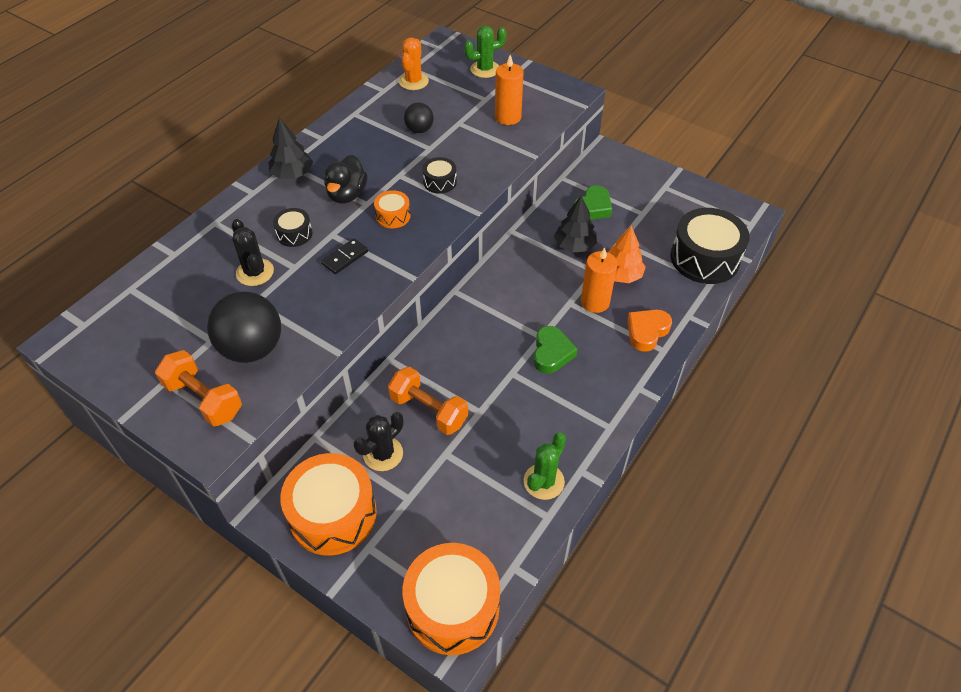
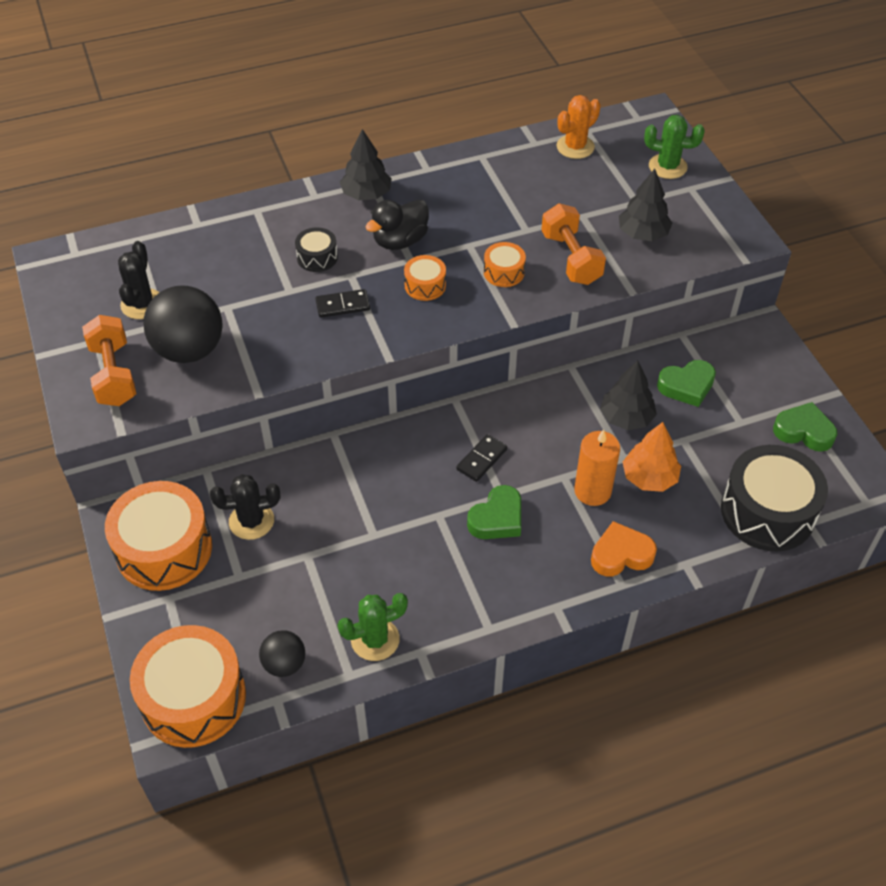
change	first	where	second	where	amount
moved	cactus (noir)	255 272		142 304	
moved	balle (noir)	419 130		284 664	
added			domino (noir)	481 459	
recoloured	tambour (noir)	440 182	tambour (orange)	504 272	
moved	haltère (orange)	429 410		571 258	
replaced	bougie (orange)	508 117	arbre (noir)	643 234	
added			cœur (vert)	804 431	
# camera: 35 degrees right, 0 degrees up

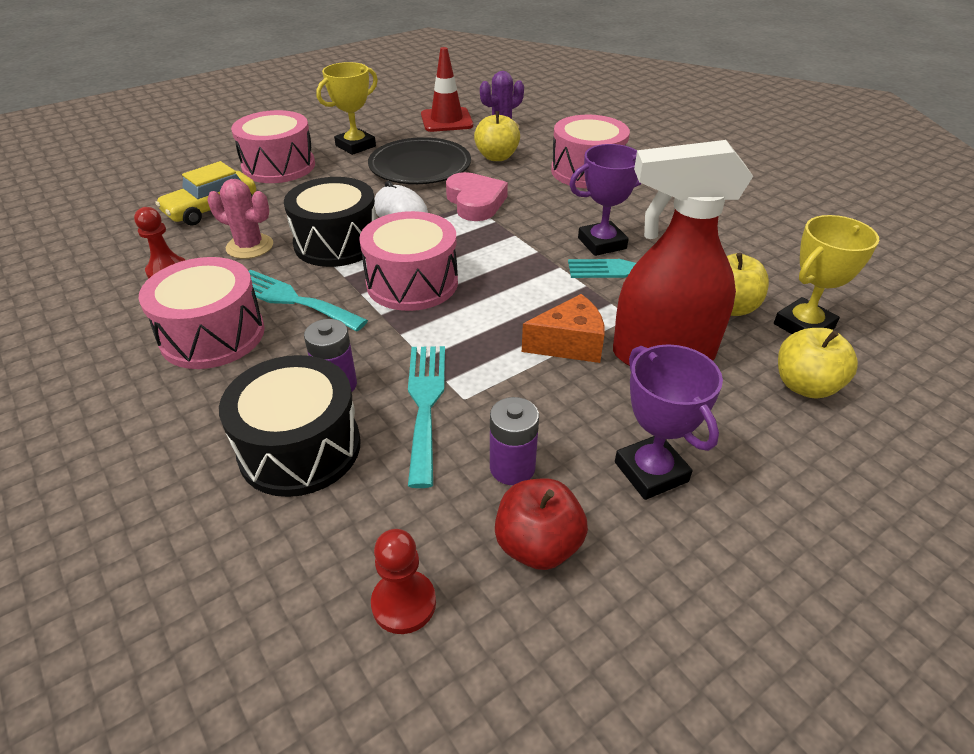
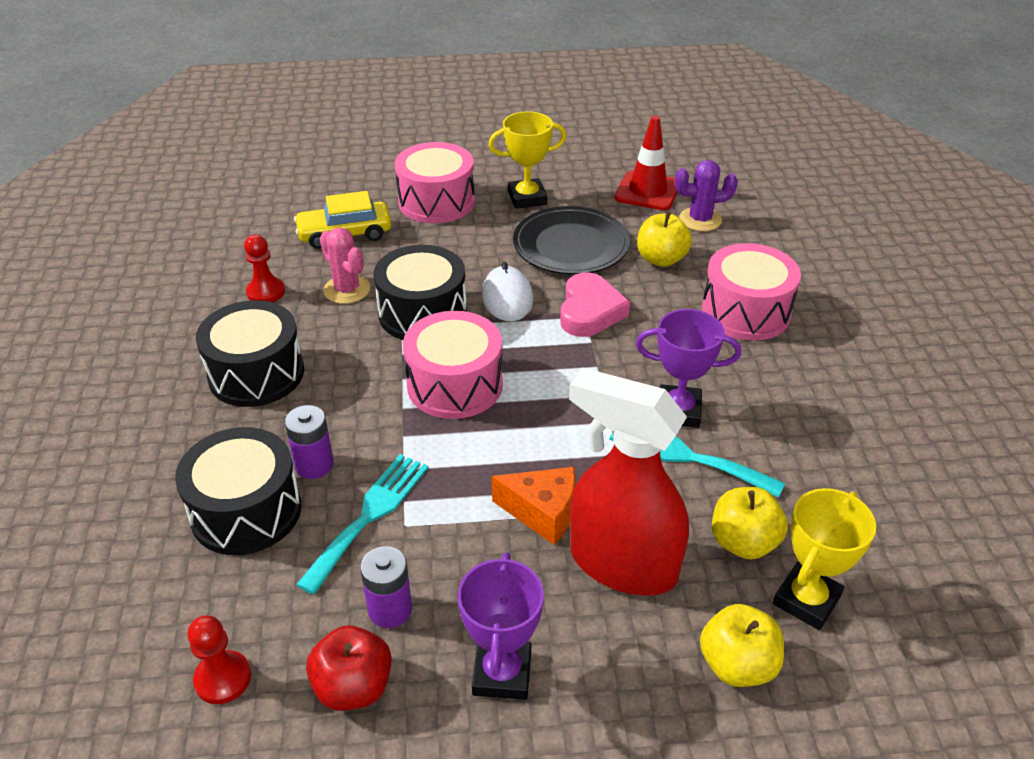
change	first	where	second	where	amount
recoloured	tambour (rose)	213 335	tambour (noir)	256 373	
turned	trophée (jaune)	803 326		806 600	45 degrees counterclockwise
removed	fourchette (turquoise)	292 299			
# camera: 30 degrees right, 0 degrees up

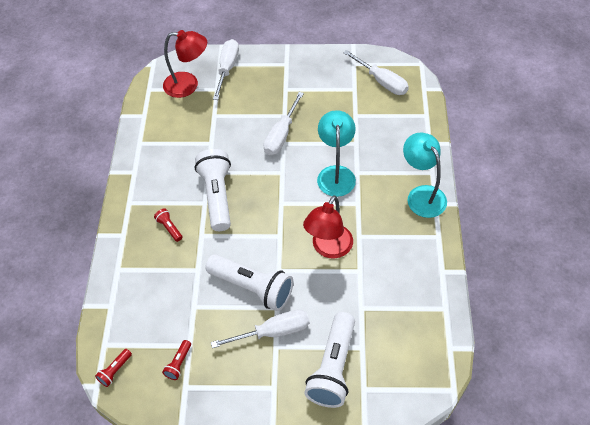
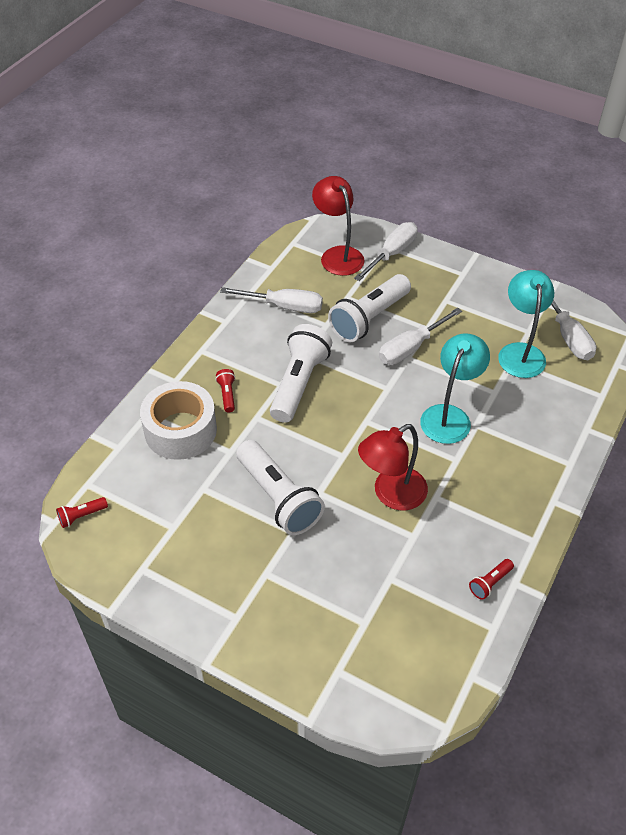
change	first	where	second	where	amount
added			ruban adhésif (blanc)	180 430	
moved	tournevis (blanc)	274 332		285 306	
turned	lampe (rouge)	188 85		338 255	150 degrees counterclockwise
moved	lampe de poche (blanc)	333 368		369 318	
moved	lampe de poche (rouge)	179 363		490 583	
moved	lampe (turquoise)	422 195		520 352	
# camera: 25 degrees right, 5 degrees down

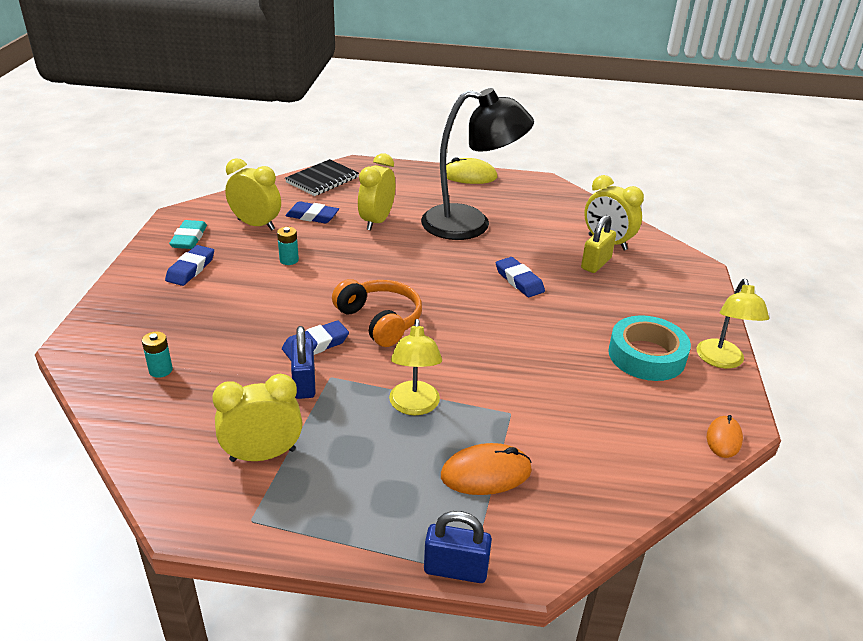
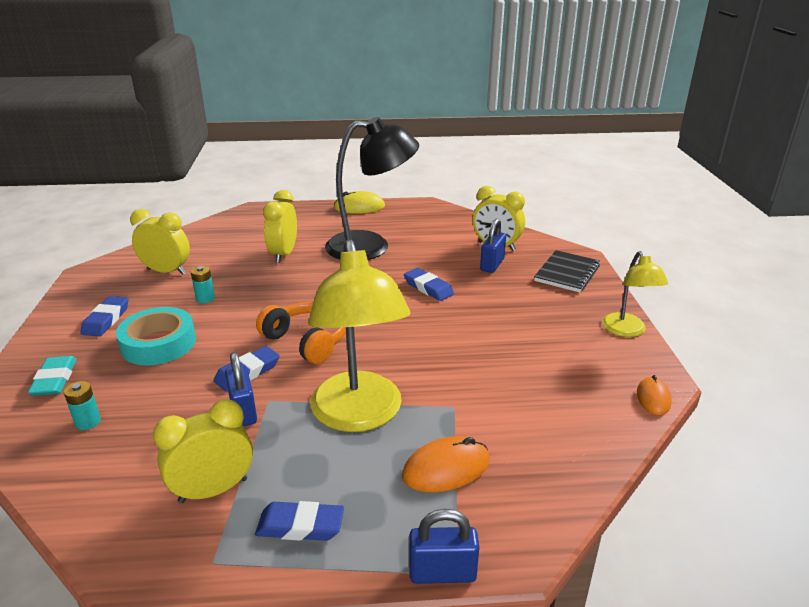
change	first	where	second	where	amount
moved	gomme (turquoise)	189 238		54 380	
moved	ruban adhésif (turquoise)	646 355		158 343	
moved	gomme (bleu)	312 216		300 526	
resized	lampe (jaune)	414 406		359 415	x1.83
recoloured	cadenas (jaune)	596 263	cadenas (bleu)	492 265	
moved	carnet (noir)	322 180		567 273	
# camera: 10 degrees left, 5 degrees down

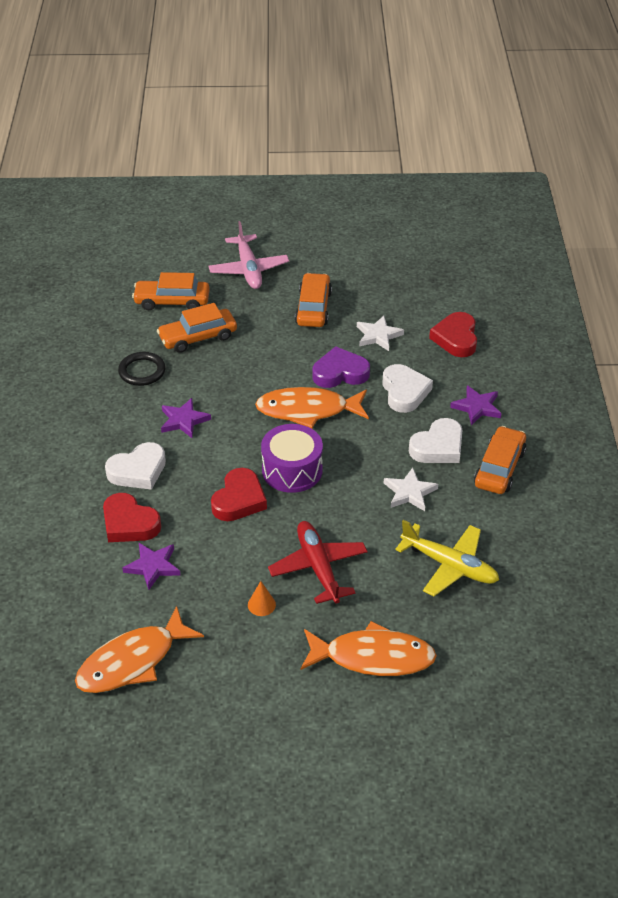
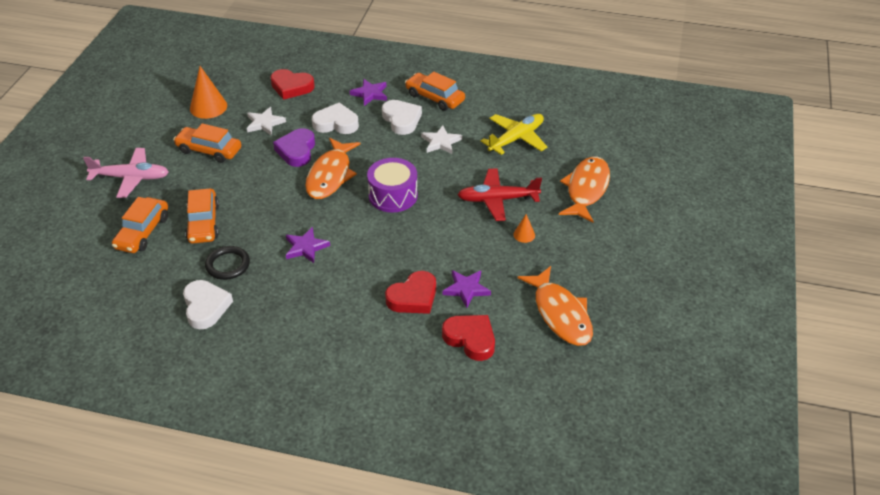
change	first	where	second	where	amount
moved	cœur (blanc)	138 471		206 307	
added			cône (orange)	208 107	
moved	cœur (rouge)	239 500		470 339	
# camera: 75 degrees left, 0 degrees up

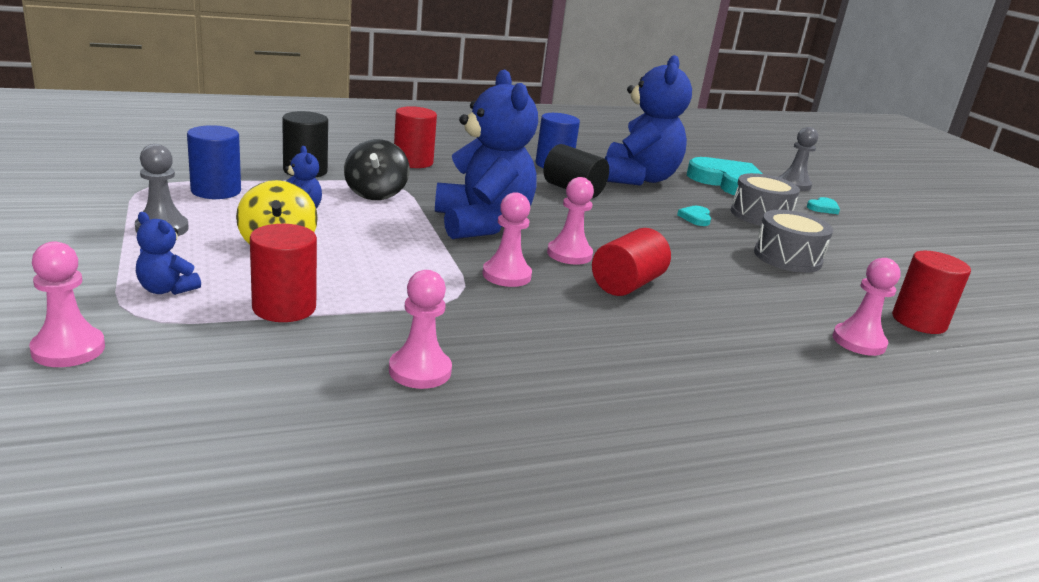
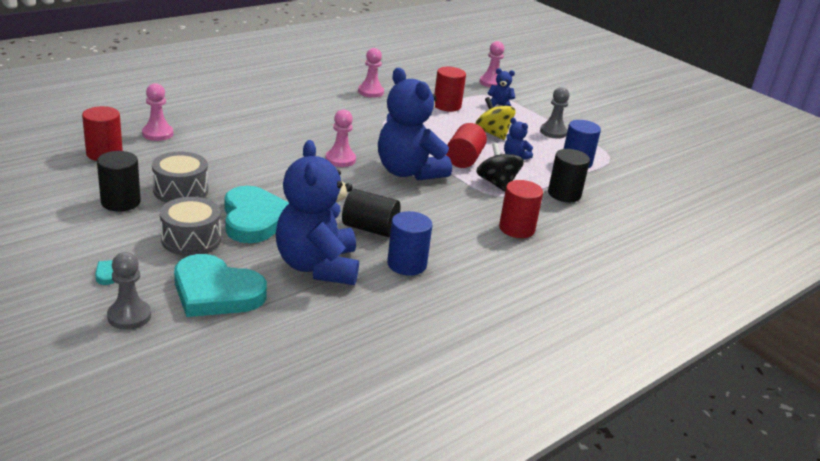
change	first	where	second	where	amount
added			cylindre (noir)	120 202	
resized	cœur (turquoise)	695 218		255 219	x2.47
moved	cylindre (rouge)	627 284		464 159	
removed	pion (rose)	506 275			
# camera: 160 degrees right, 5 degrees up

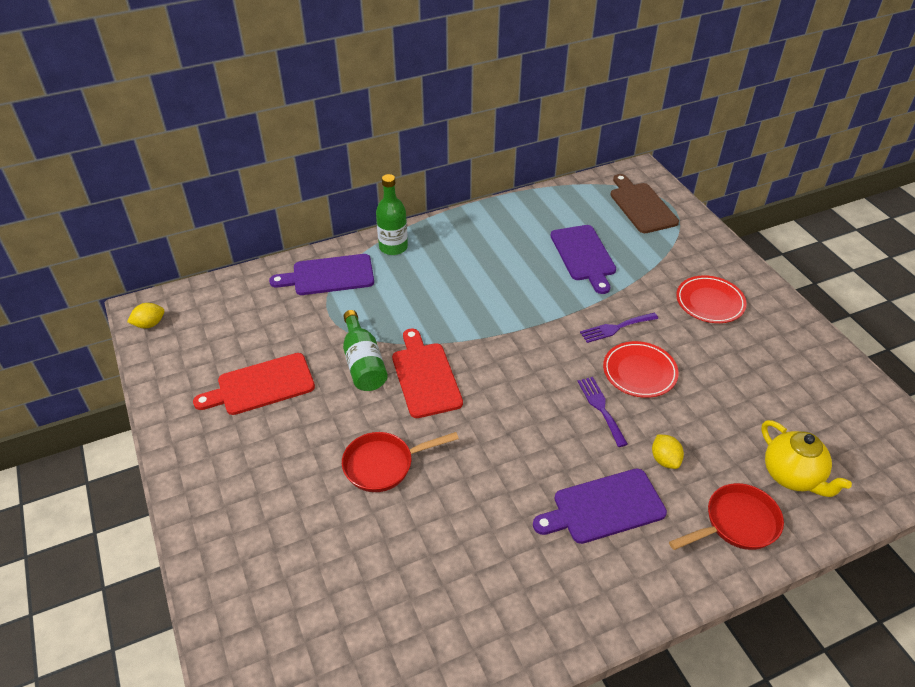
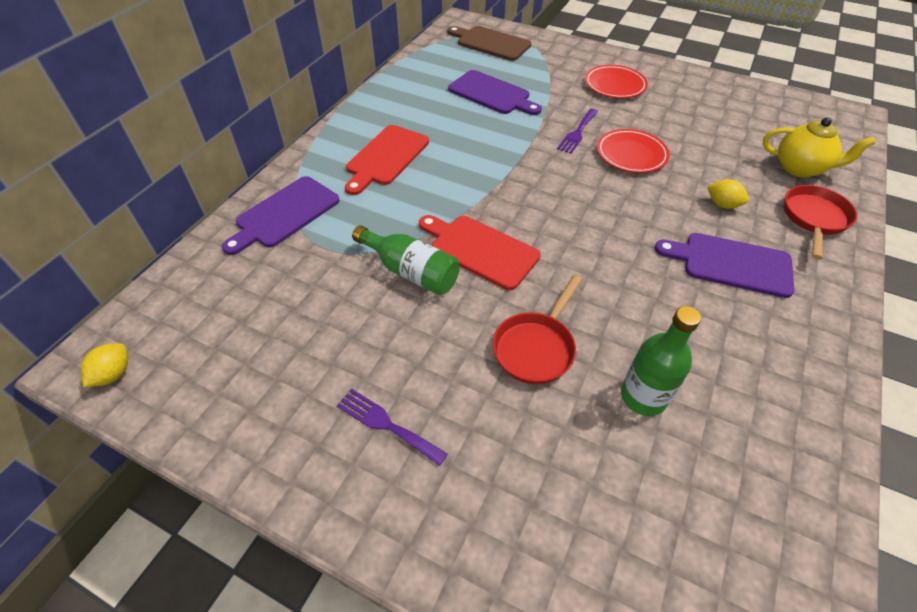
change	first	where	second	where	amount
moved	fourchette (violet)	601 408		386 424	
moved	planche à découper (rouge)	261 385		386 157	
moved	bouteille (vert)	393 247		643 396	
turned	planche à découper (violet)	604 507		731 264	75 degrees clockwise
# camera: 40 degrees left, 5 degrees up

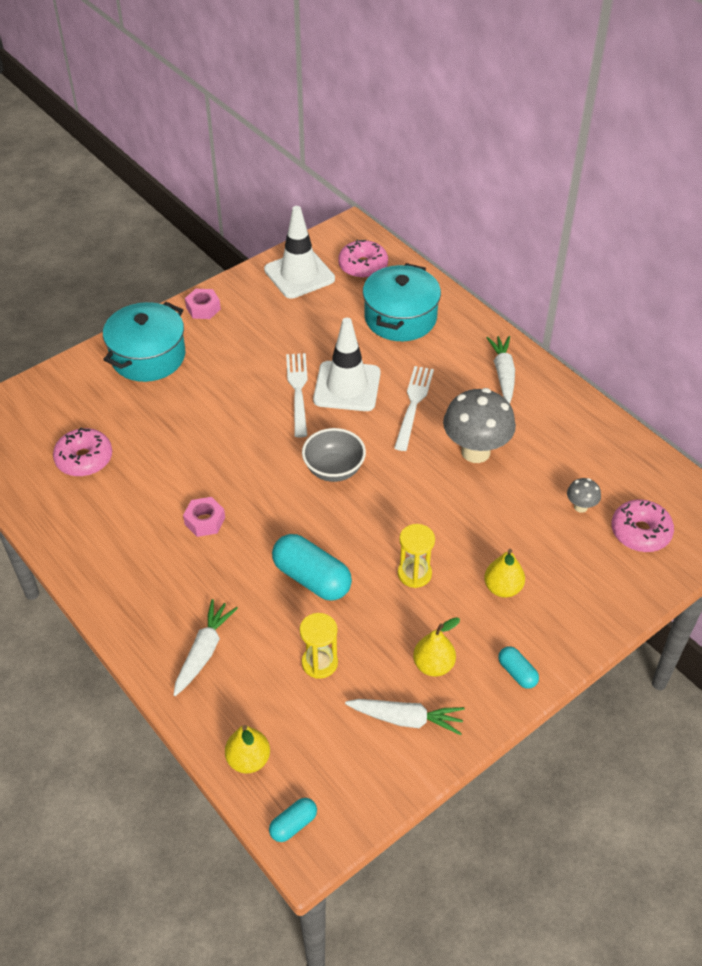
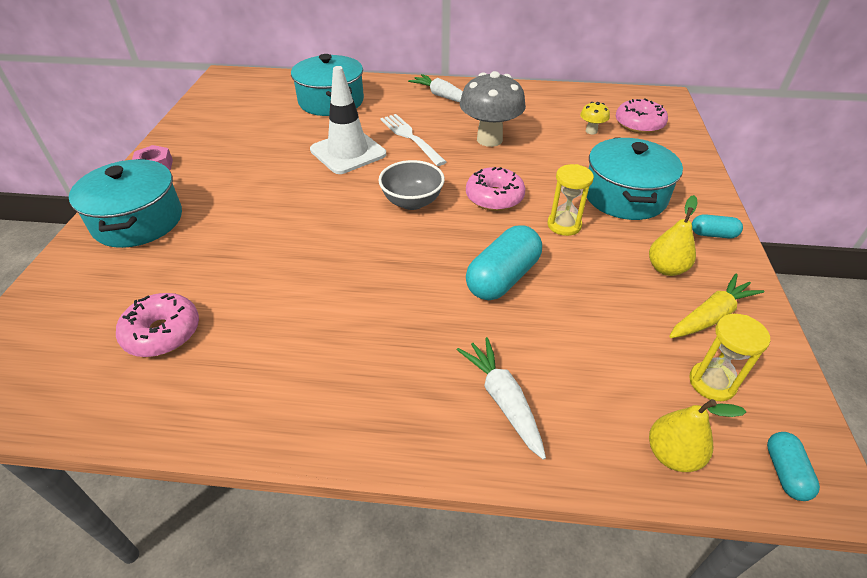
change	first	where	second	where	amount
moved	beignet (rose)	363 266		494 197	
turned	gélule (turquoise)	311 578		503 278	45 degrees counterclockwise
recoloured	champignon (gris)	580 507	champignon (jaune)	591 131	
replaced	poire (jaune)	502 588	marmite (turquoise)	625 196	
recoloured	carotte (blanc)	406 719	carotte (jaune)	710 316	
moved	sablier (jaune)	319 663		712 383	
removed	écrou (rose)	205 521			
removed	cône de chantier (blanc)	299 274			
removed	fourchette (blanc)	298 390			
# camera: 45 degrees left, 5 degrees down

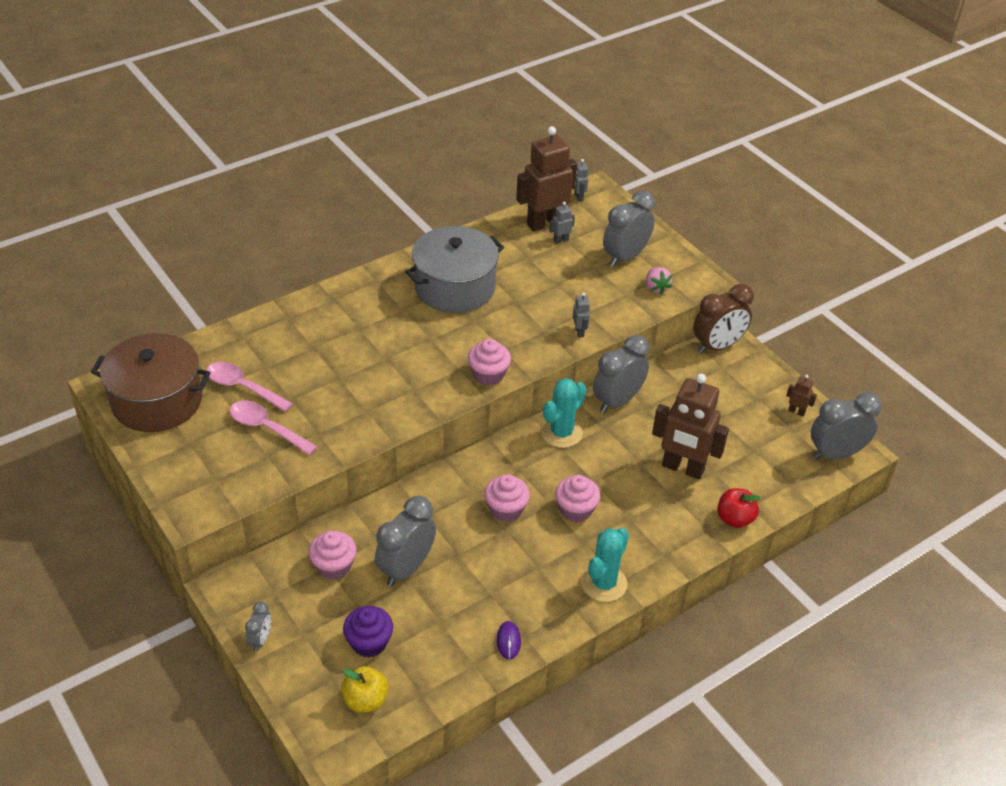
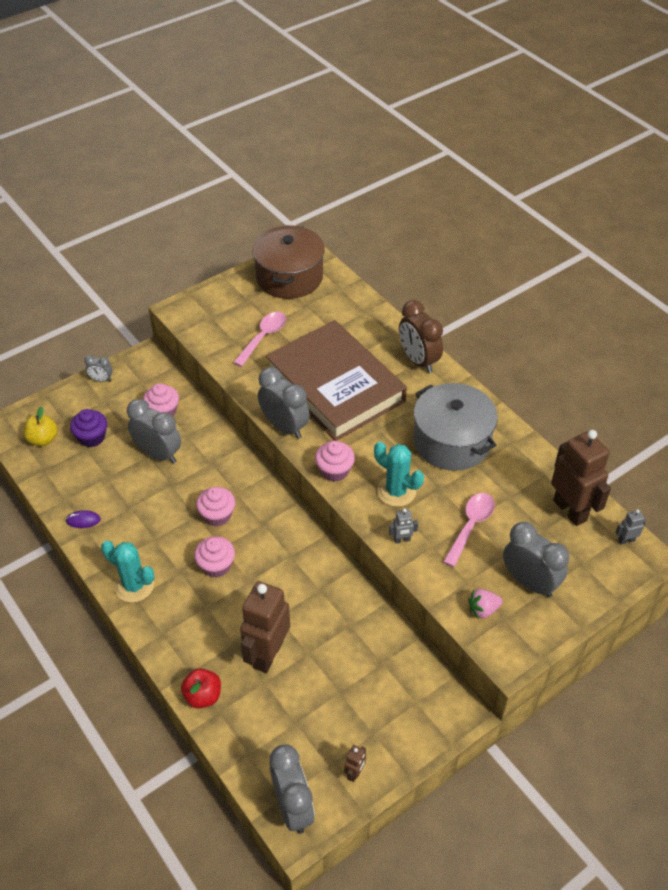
change	first	where	second	where	amount
moved	réveil (gris)	617 401		284 427	
added			livre (marron)	335 385	
moved	cactus (turquoise)	561 433		396 491	
moved	réveil (marron)	717 346		418 360	
moved	cuillère (rose)	243 387		471 526	
removed	robot (gris)	561 240			
# camera: 90 degrees right, 5 degrees up

